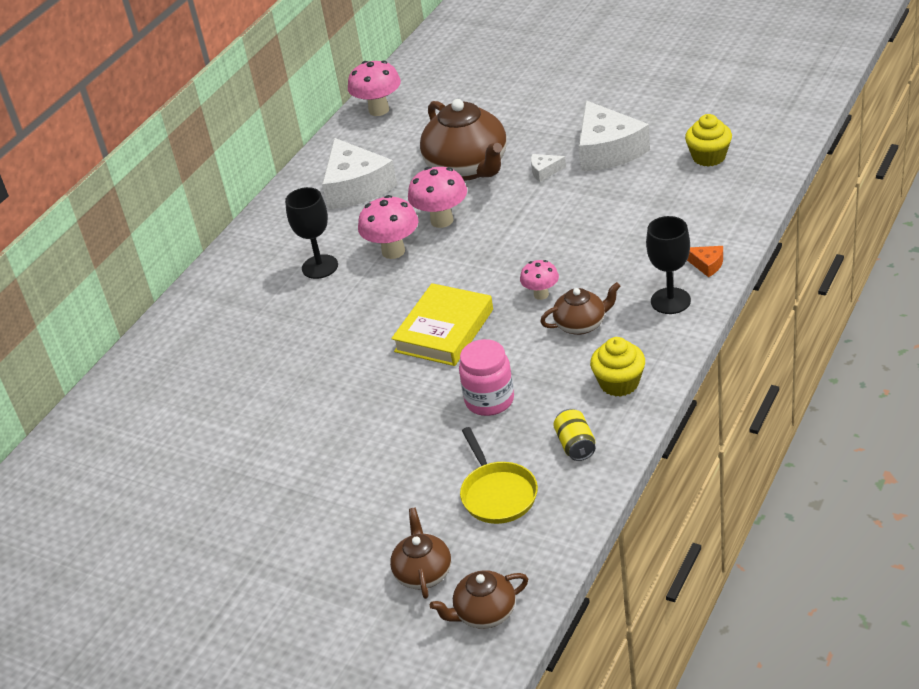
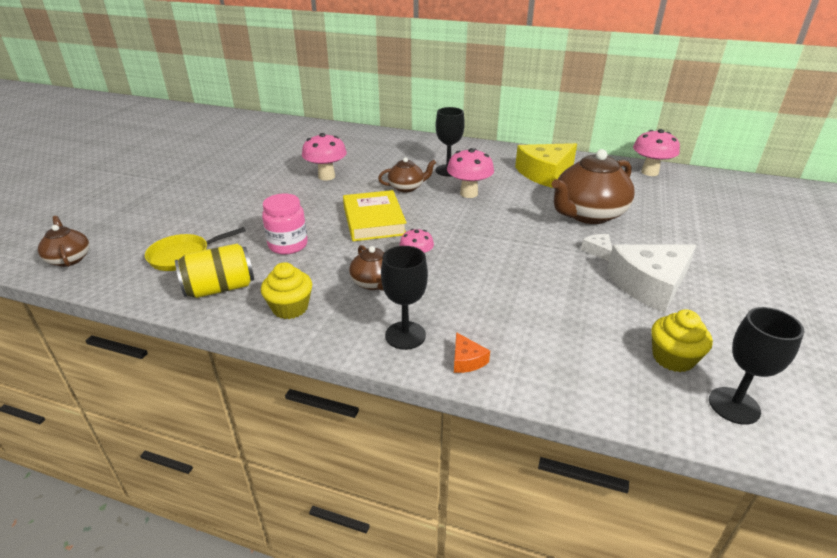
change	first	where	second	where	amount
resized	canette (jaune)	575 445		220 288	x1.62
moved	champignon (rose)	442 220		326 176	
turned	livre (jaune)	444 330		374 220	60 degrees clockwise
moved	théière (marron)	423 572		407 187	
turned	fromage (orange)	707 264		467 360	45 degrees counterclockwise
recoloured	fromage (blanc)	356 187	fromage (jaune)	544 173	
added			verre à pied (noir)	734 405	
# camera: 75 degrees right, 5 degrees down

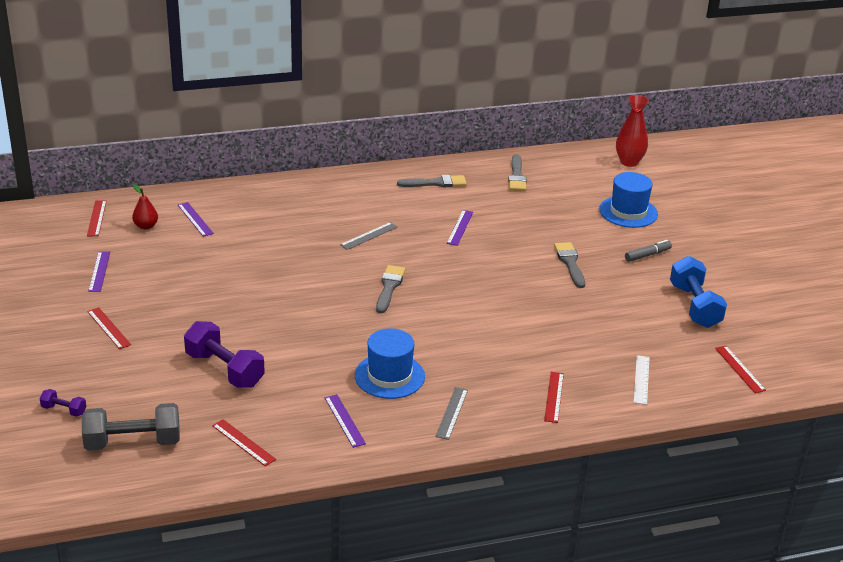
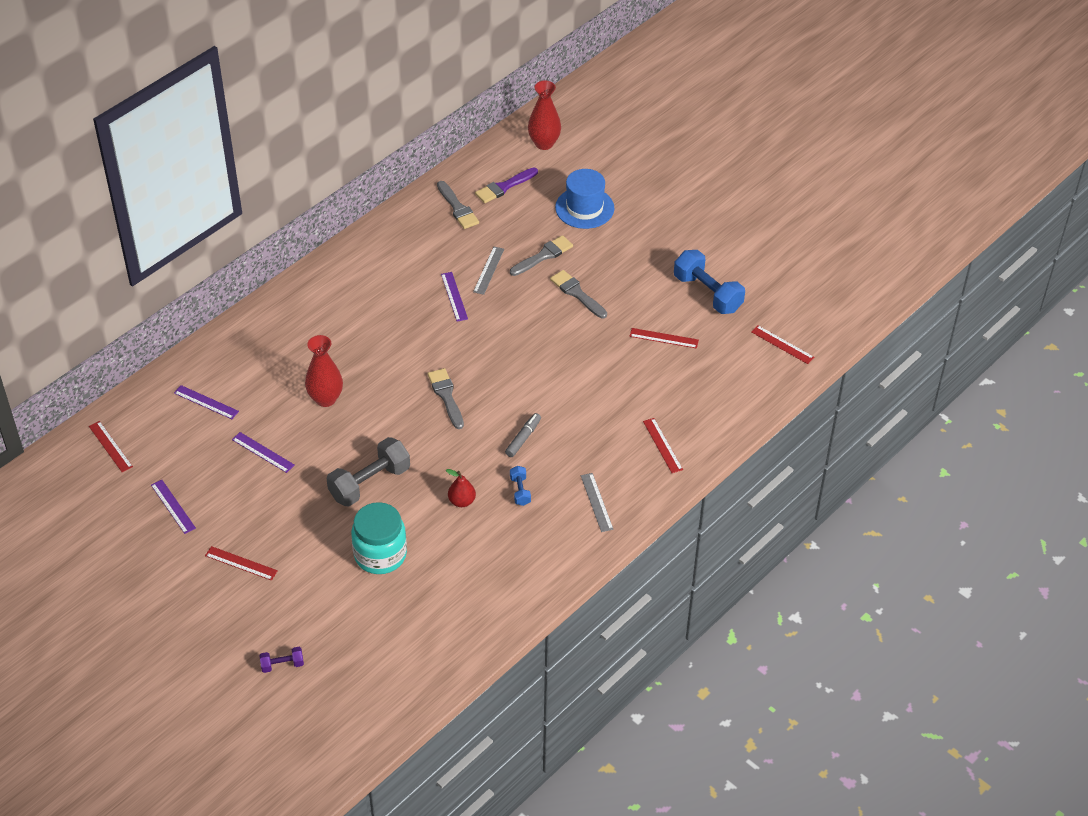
change	first	where	second	where	amount
moved	règle (violet)	345 420		263 452	
added			vase (rouge)	325 399	
moved	haltère (gris)	133 442		369 483	
replaced	haltère (violet)	224 370	bocal (turquoise)	380 555	
moved	poire (rouge)	146 226		461 501	
moved	règle (gris)	369 236		489 270	
added			pinceau (violet)	504 187	
moved	feutre (gris)	647 255		523 438	
moved	pinceau (gris)	436 183		543 256	
replaced	chapeau (bleu)	389 376	haltère (bleu)	520 491	
moved	règle (rouge)	243 442		664 338	
removed	règle (blanc)	641 379			
# camera: 30 degrees left, 15 degrees up

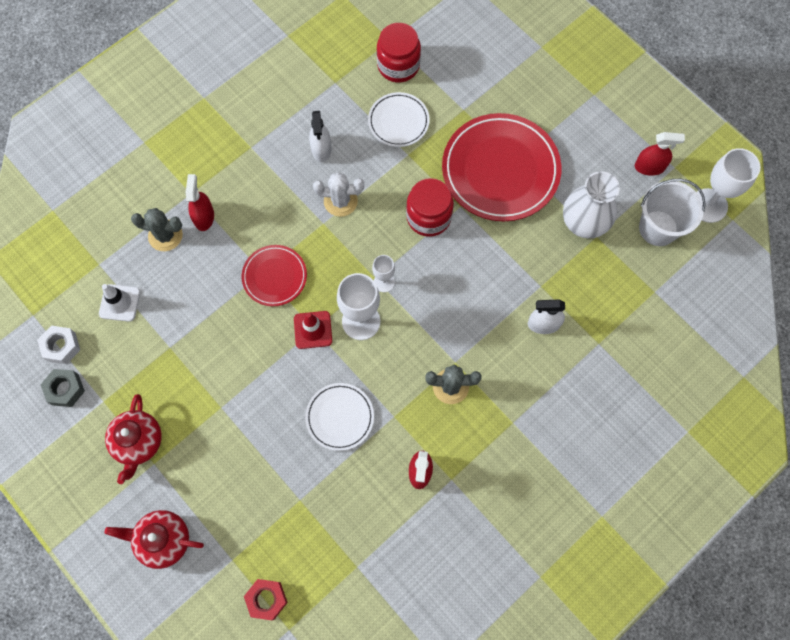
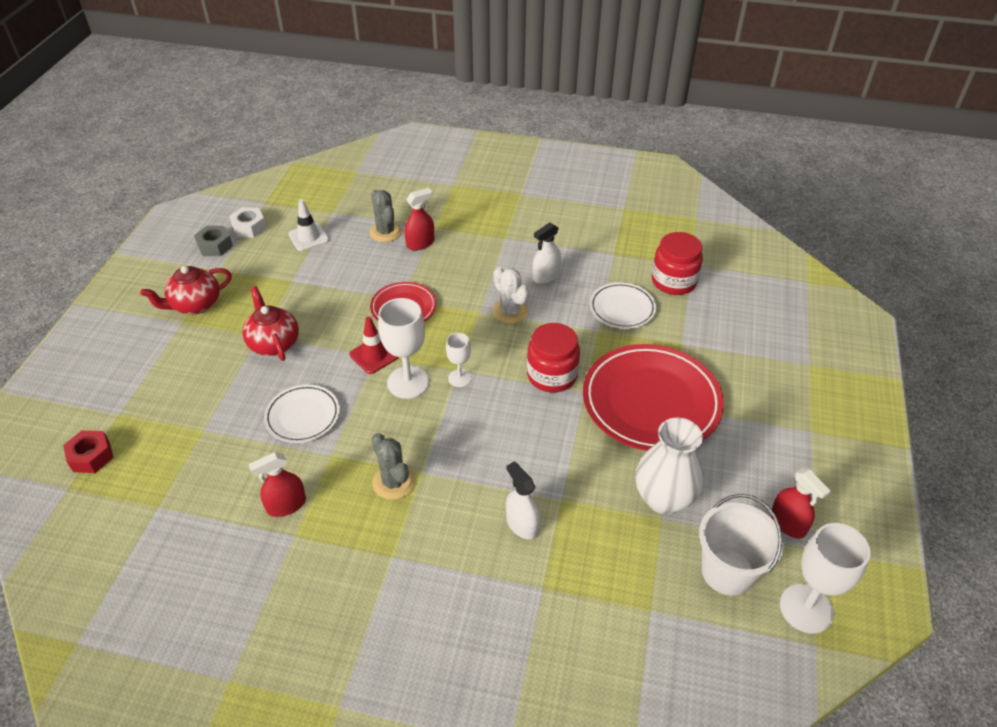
change	first	where	second	where	amount
moved	théière (rouge)	163 540		274 343	
# camera: 55 degrees right, 25 degrees down

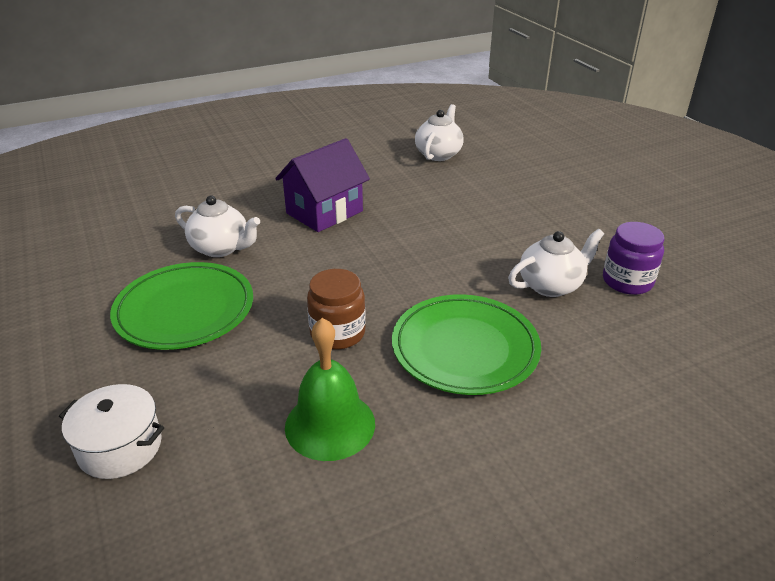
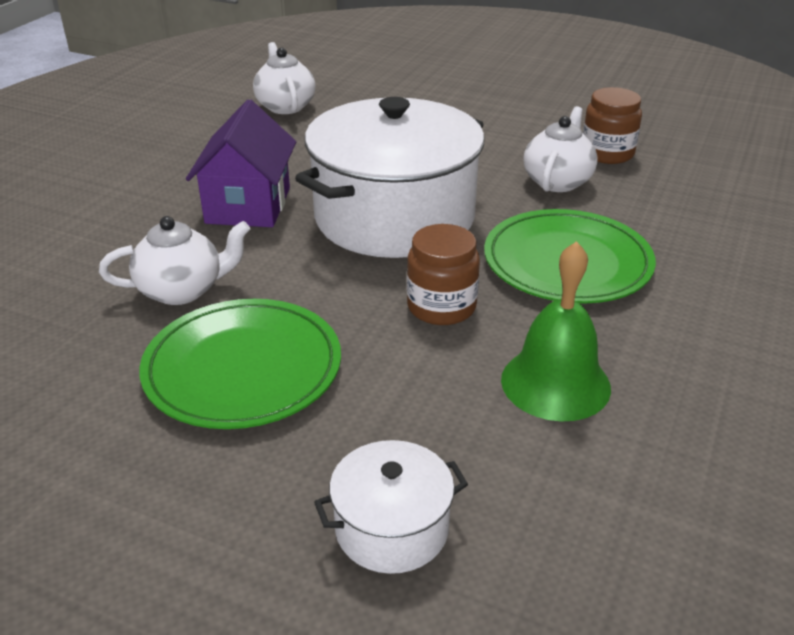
change	first	where	second	where	amount
added			marmite (blanc)	394 217	
recoloured	bocal (violet)	627 281	bocal (marron)	607 153	
# camera: 40 degrees left, 0 degrees up

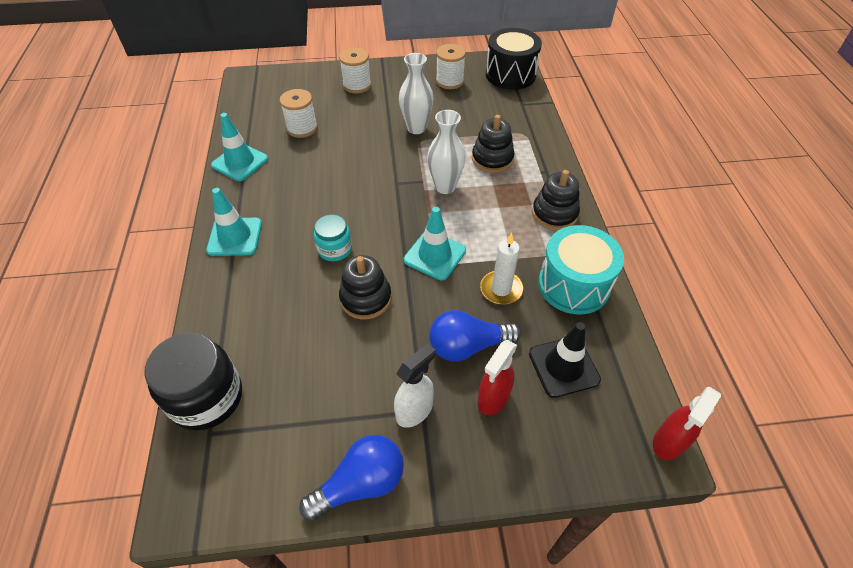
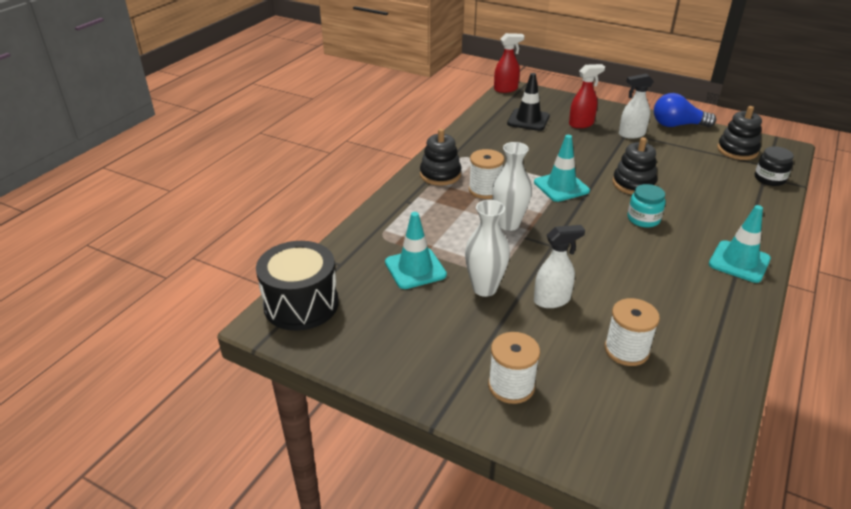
change	first	where	second	where	amount
moved	cône de chantier (turquoise)	240 162		415 269	
moved	bobine (blanc)	449 81		485 190	
added			vaporisateur (blanc)	552 300	
moved	jouet à empiler (noir)	492 159		737 150	
resized	bocal (noir)	207 397		769 179	x0.58
removed	ampoule (bleu)	467 346			
removed	bougie (blanc)	501 289			
removed	tambour (turquoise)	573 285			
# camera: 145 degrees left, 15 degrees down

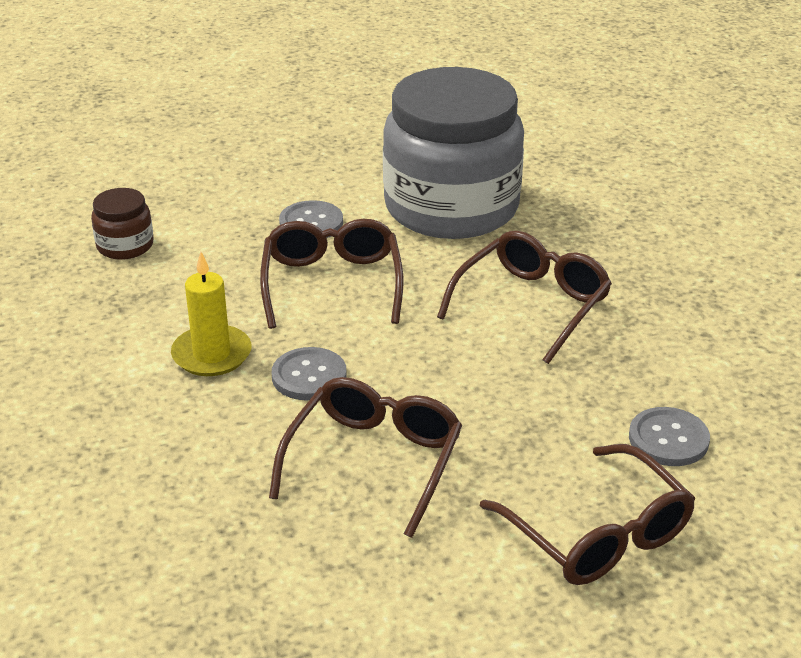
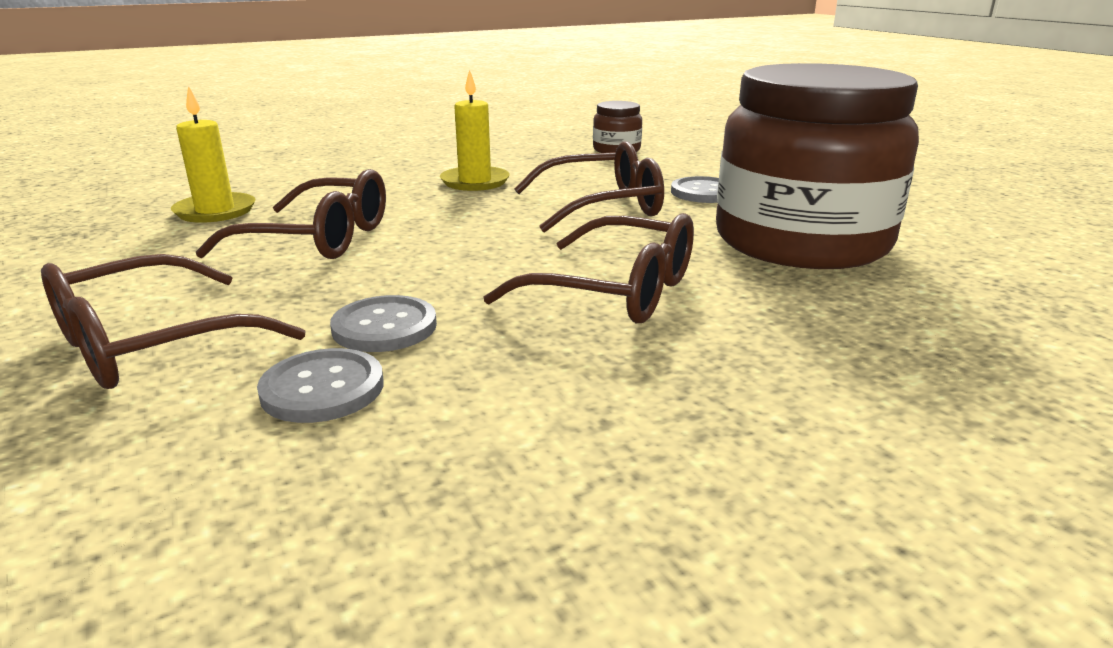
change	first	where	second	where	amount
added			bougie (jaune)	215 211	
moved	bouton (gris)	309 376		384 327	
recoloured	bocal (gris)	451 207	bocal (marron)	801 241	
# camera: 80 degrees right, 10 degrees down

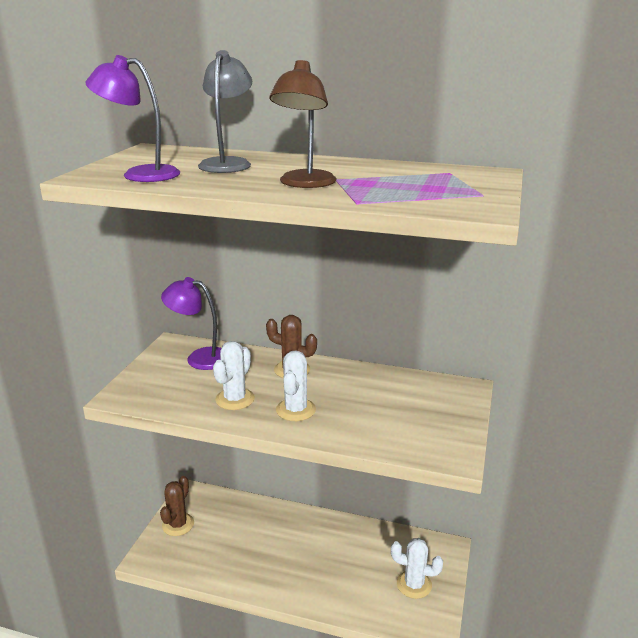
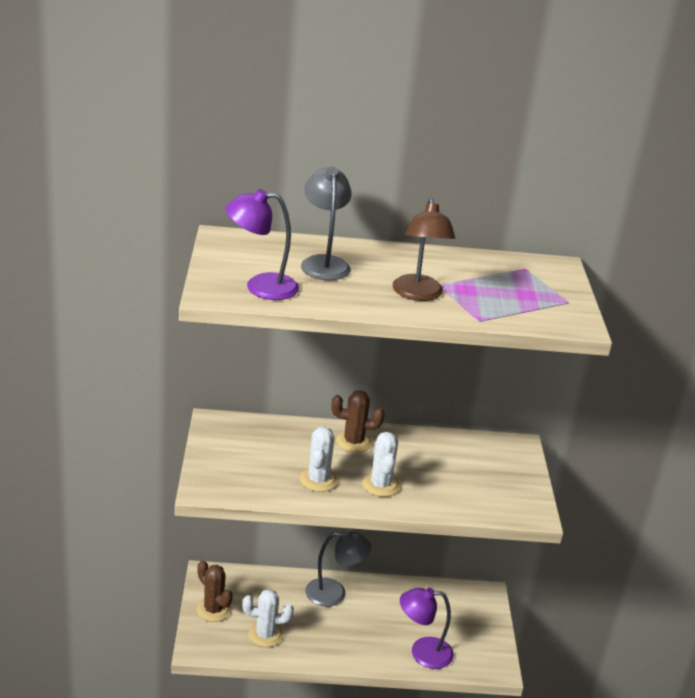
change	first	where	second	where	amount
turned	cactus (marron)	178 524		213 610	45 degrees counterclockwise
moved	cactus (blanc)	414 584		265 634	
added			lampe (gris)	334 593	
moved	lampe (violet)	200 358		422 652	
# camera: 20 degrees left, 5 degrees up

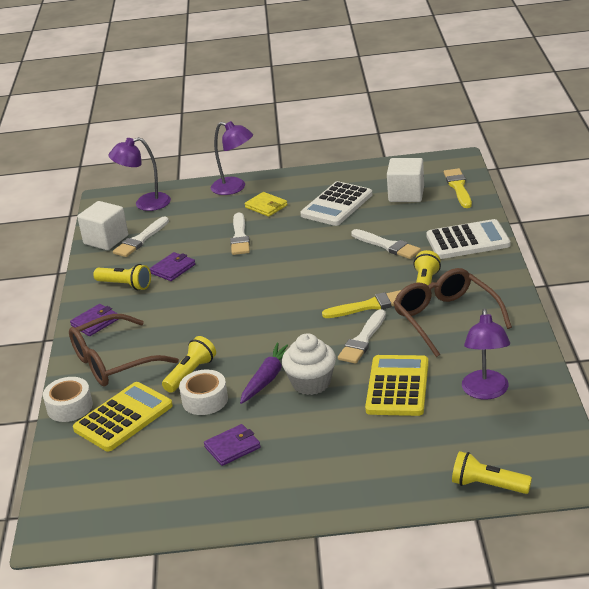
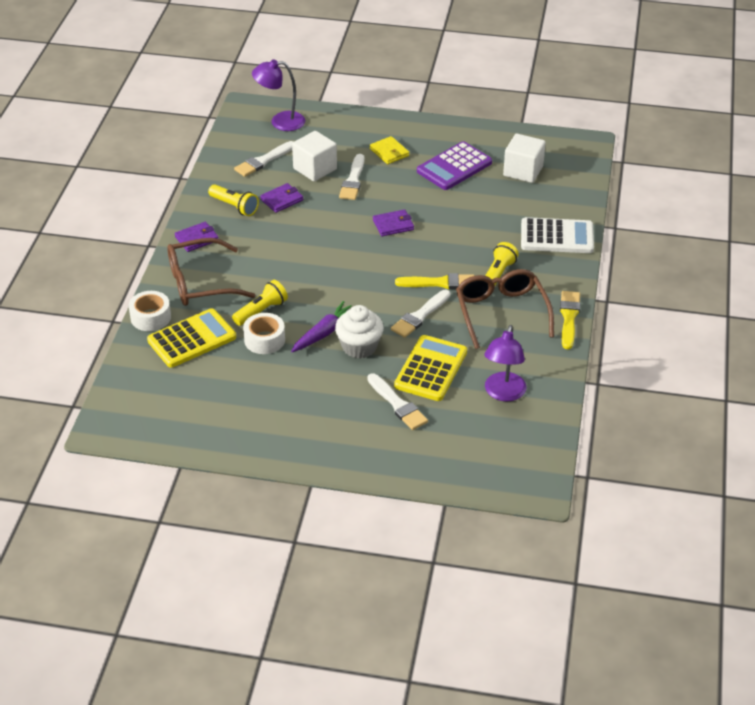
change	first	where	second	where	amount
moved	cube (blanc)	106 240		315 169	
moved	pinceau (blanc)	387 245		397 404	
moved	portefeuille (violet)	232 447		393 225	
recoloured	calculatrice (blanc)	336 205	calculatrice (violet)	454 167	
moved	pinceau (jaune)	458 187		569 318	
removed	lampe (violet)	235 188			
removed	lampe de poche (jaune)	488 485			
# camera: 10 degrees right, 10 degrees up

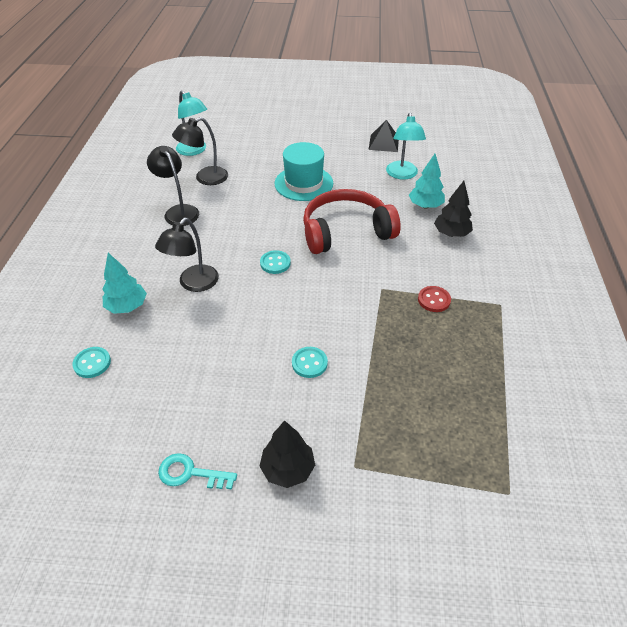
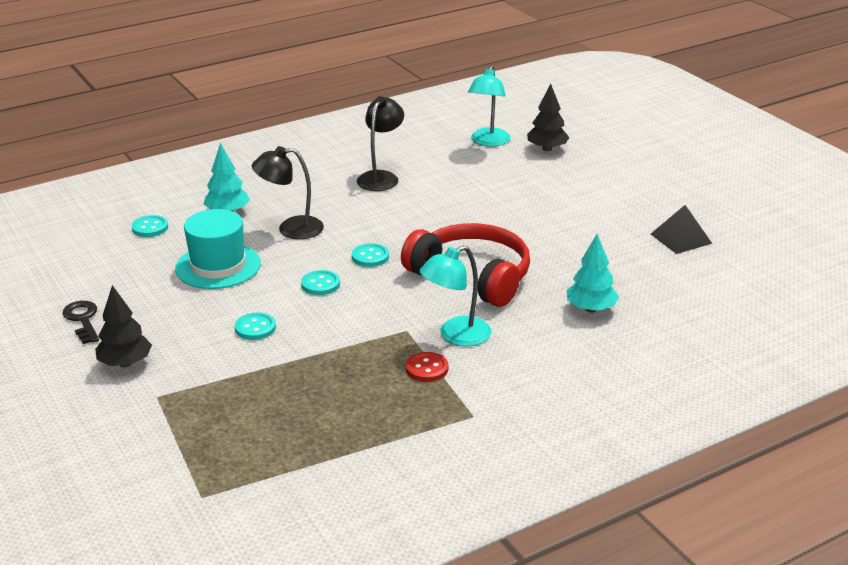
change	first	where	second	where	amount
recoloured	clé (turquoise)	190 473	clé (noir)	82 320	
moved	chapeau (turquoise)	303 183		218 266	
added			bouton (turquoise)	320 284	
moved	lampe (turquoise)	402 175		456 336	
moved	arbre (noir)	451 234		547 149	
removed	lampe (noir)	205 178			
# camera: 55 degrees right, 15 degrees down

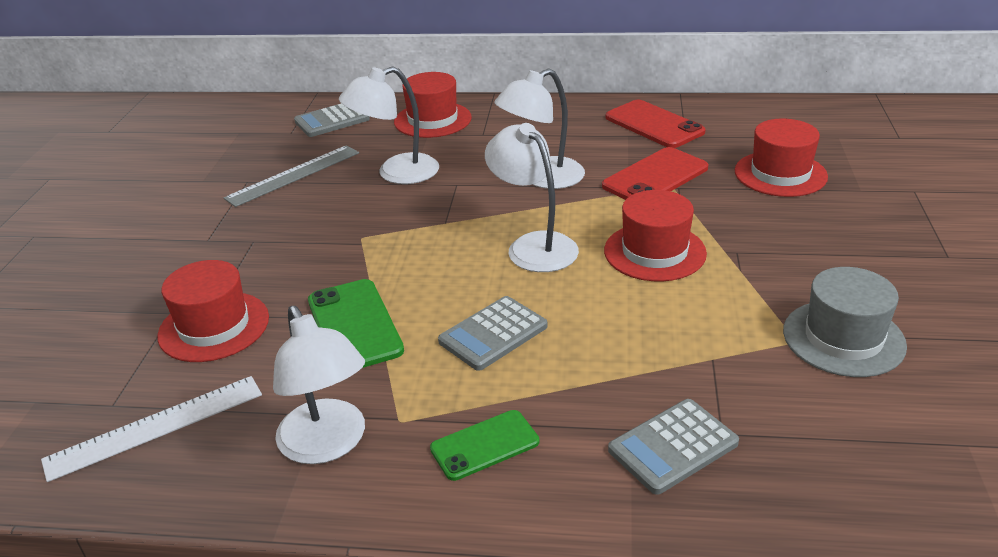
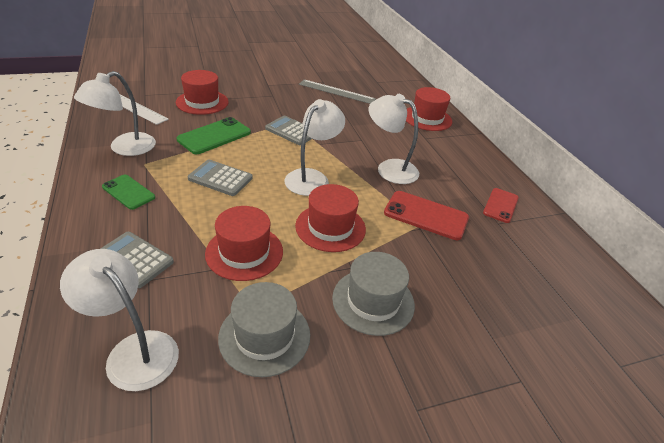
change	first	where	second	where	amount
moved	lampe (blanc)	396 173		134 350	
moved	chapeau (rouge)	780 174		244 252	
moved	calculatrice (gris)	332 120		291 131	
added			chapeau (gris)	373 301	
resized	téléphone (rouge)	654 125		500 205	x0.65
# camera: 60 degrees right, 5 degrees up

